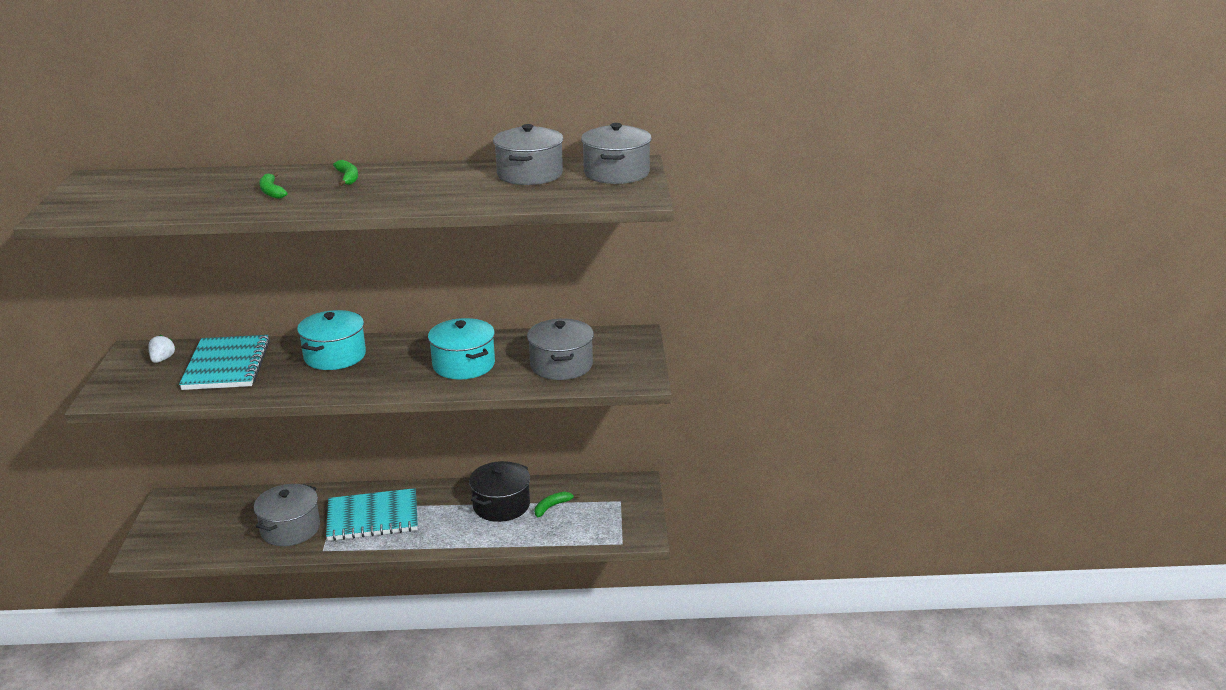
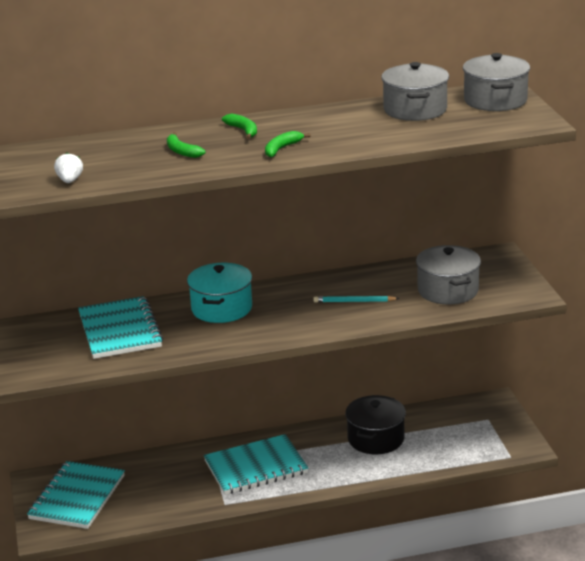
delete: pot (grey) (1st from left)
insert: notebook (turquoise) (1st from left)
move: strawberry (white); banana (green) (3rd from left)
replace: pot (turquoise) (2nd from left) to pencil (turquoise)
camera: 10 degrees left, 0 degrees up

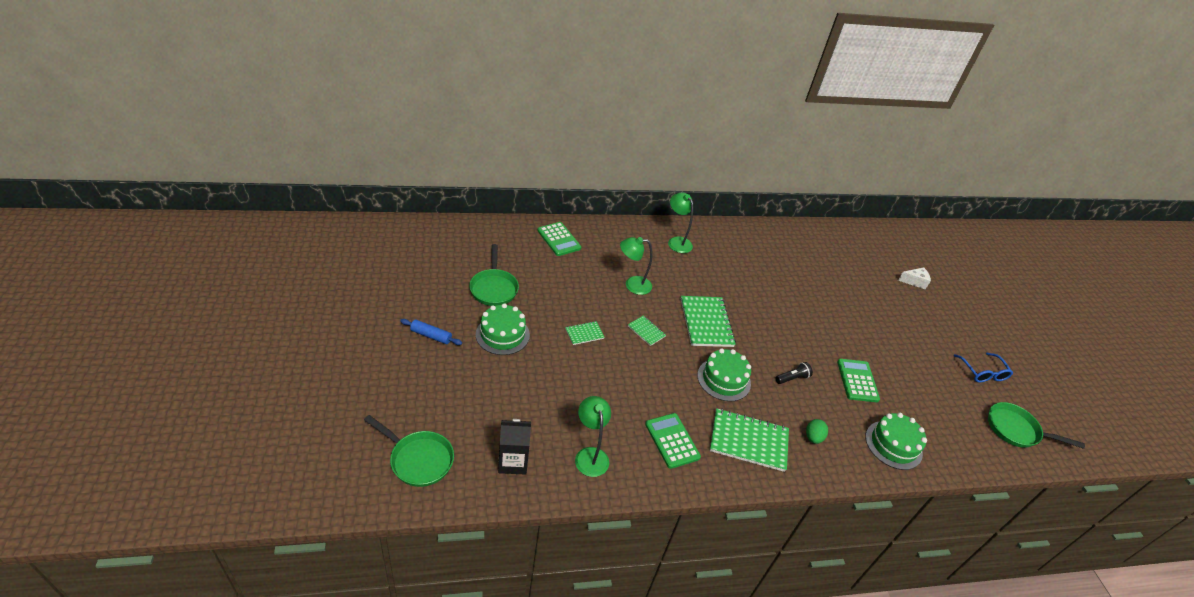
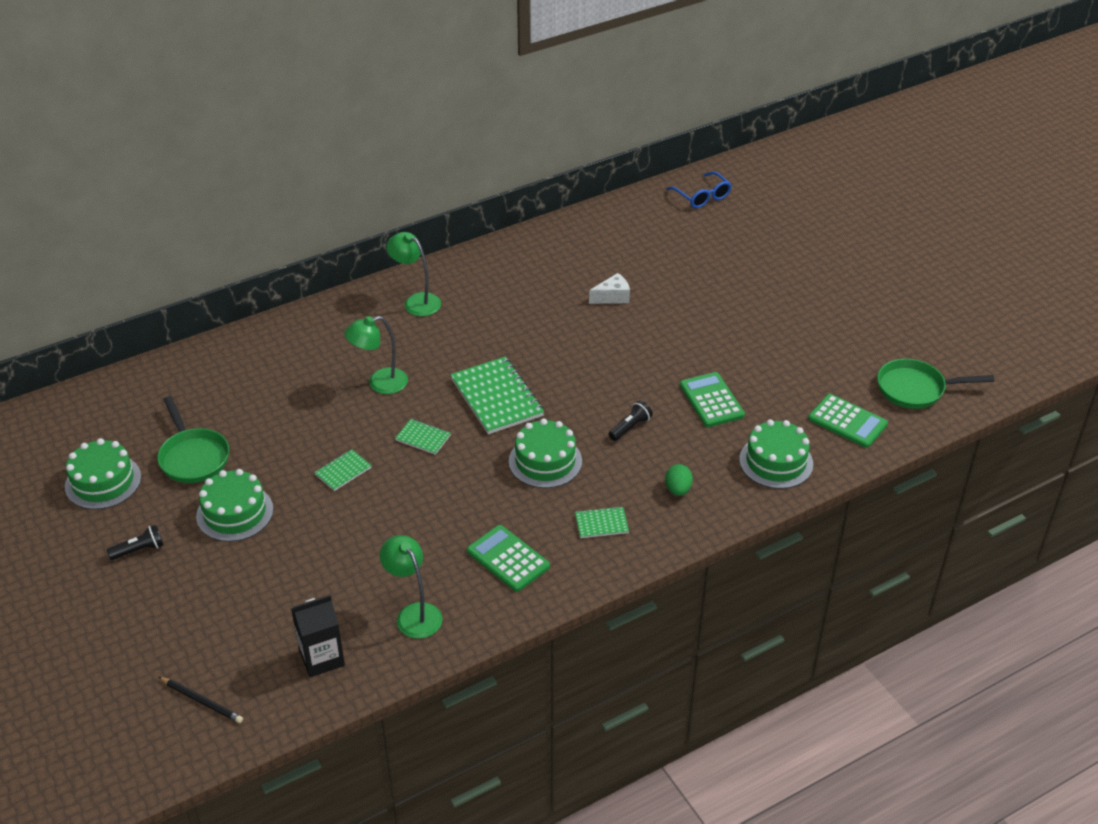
insert: cake (green) (1st from left)
move: calculator (green) (1st from left in the first image) to calculator (green) (3rd from left); cheese (white); glasses (blue)
replace: rolling pin (blue) to flashlight (black) (1st from left); pan (green) (1st from left) to pencil (black)
resize: notebook (green) (4th from left) x0.50
camera: 15 degrees left, 0 degrees up

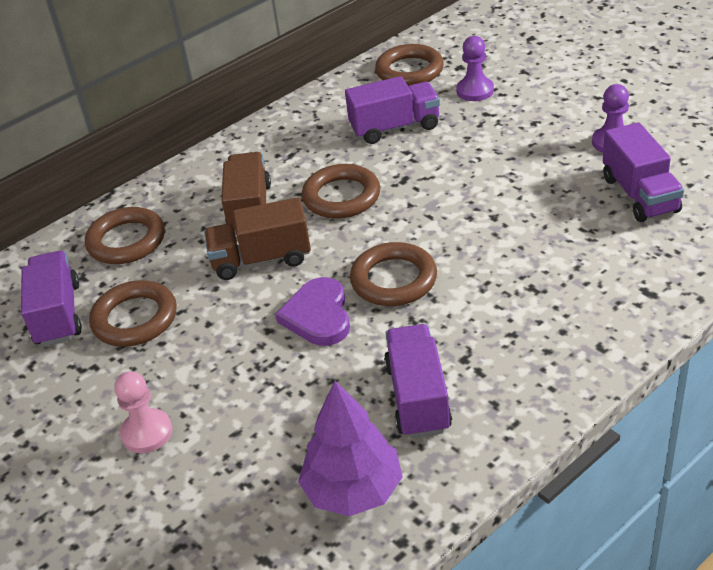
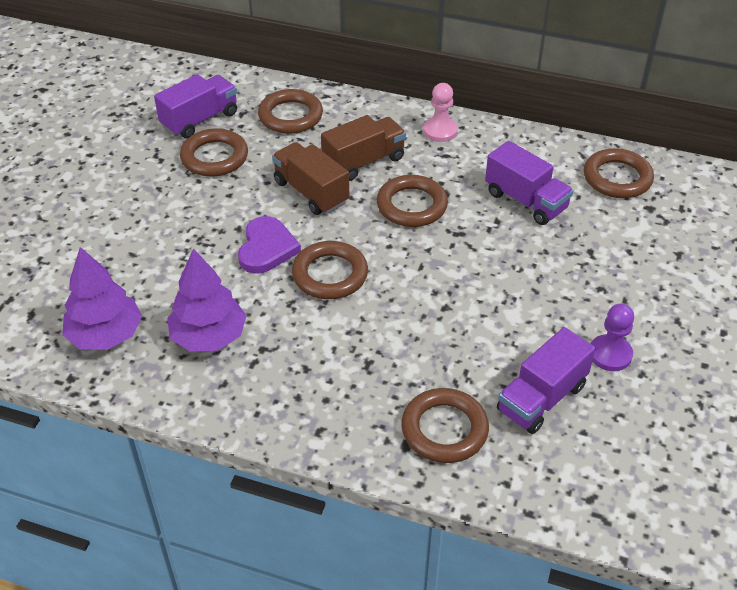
delete: pawn (purple) (1st from left)
insert: ring (brown) (5th from left)
move: pawn (pink)
replace: truck (purple) (3rd from left) to tree (purple) (2nd from left)
rotate: heart (purple) 135 degrees clockwise
camera: 55 degrees right, 5 degrees up

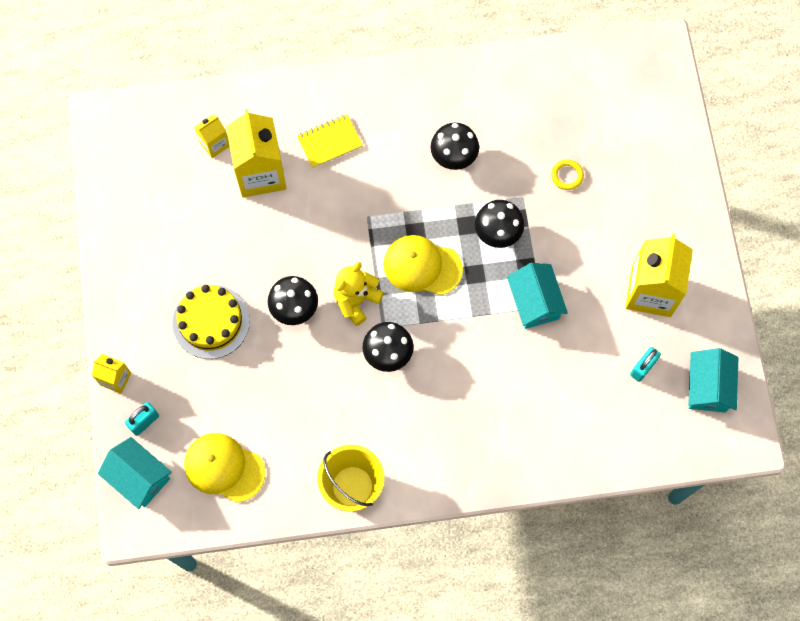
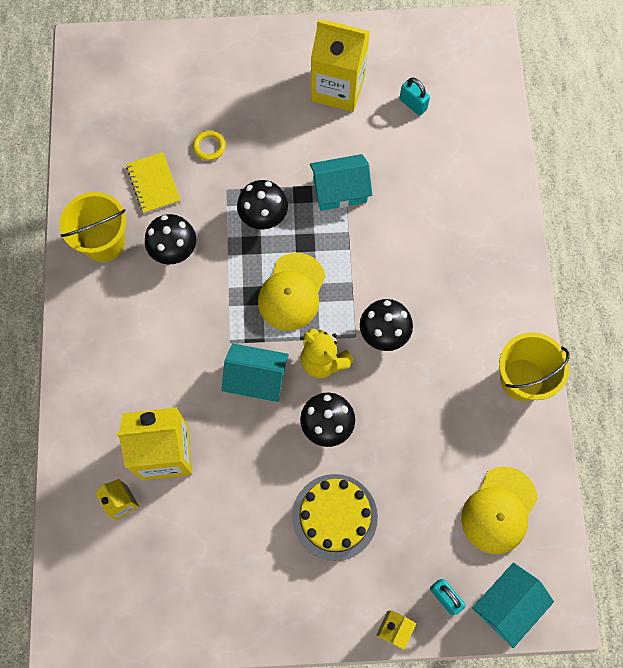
insert: bucket (yellow) (1st from left)
move: notebook (yellow); house (turquoise) (3rd from left in the first image) to house (turquoise) (1st from left)
camera: 85 degrees left, 0 degrees up

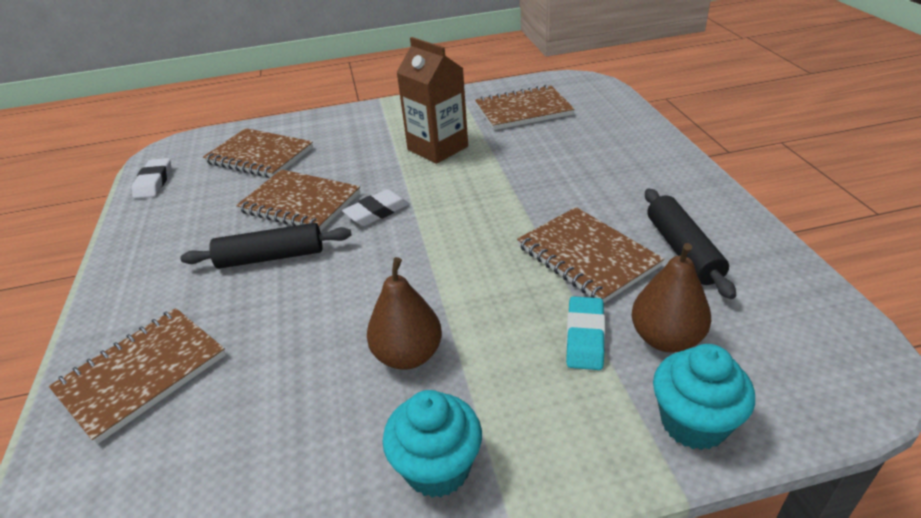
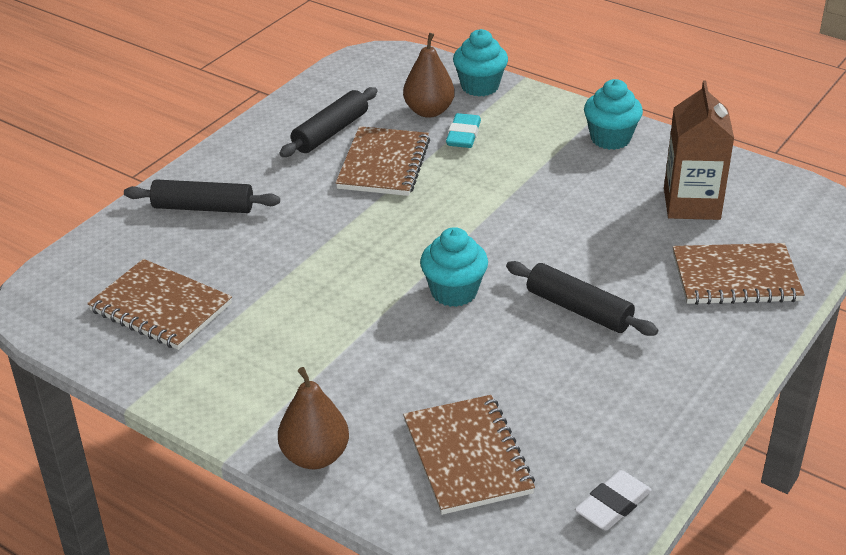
delete: notebook (brown) (3rd from left)
insert: rolling pin (black) (1st from left)
move: carton (brown); pear (brown) (1st from left)
replace: eraser (white) (2nd from left) to cupcake (turquoise) (1st from left)
rotate: eraser (turquoise) 45 degrees counterclockwise
camera: 135 degrees left, 0 degrees up

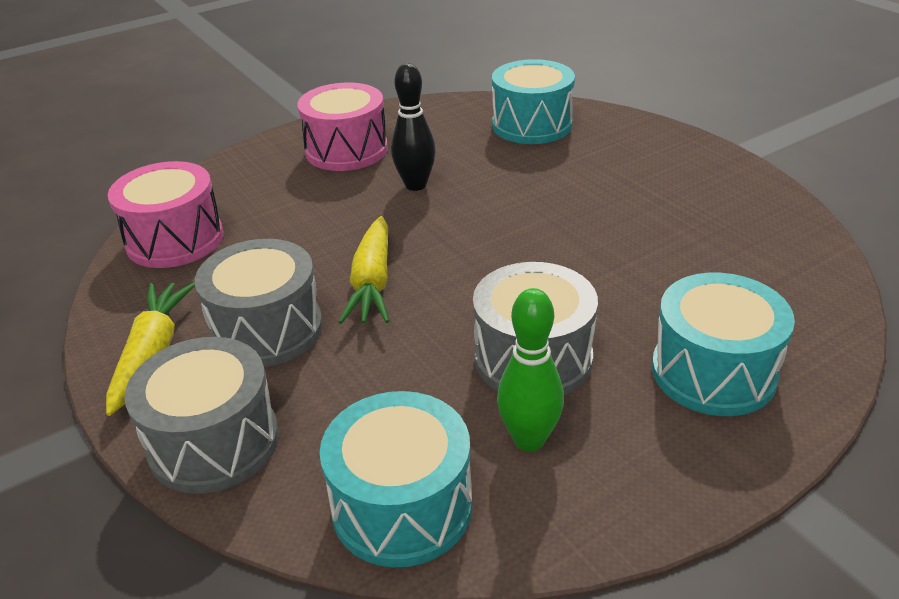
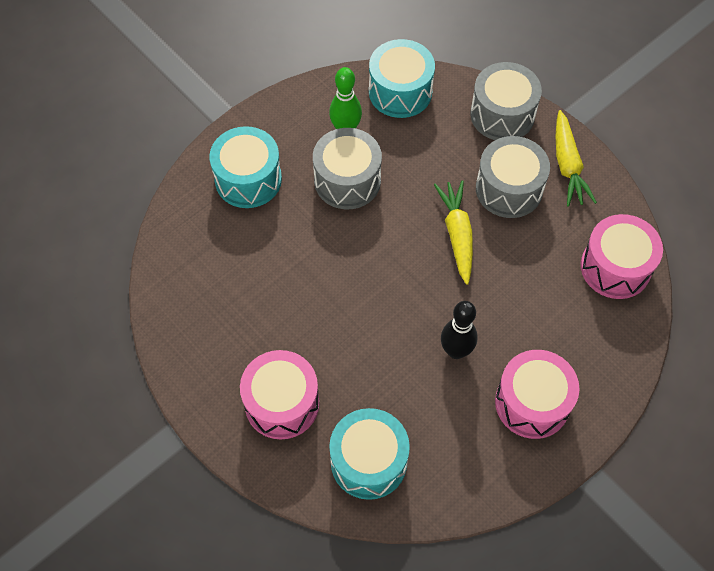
insert: drum (pink) (1st from left)
camera: 170 degrees right, 25 degrees up

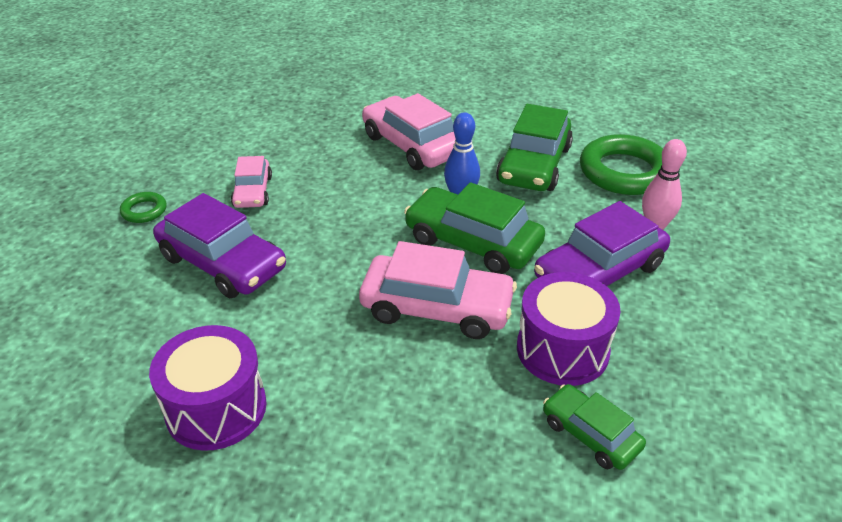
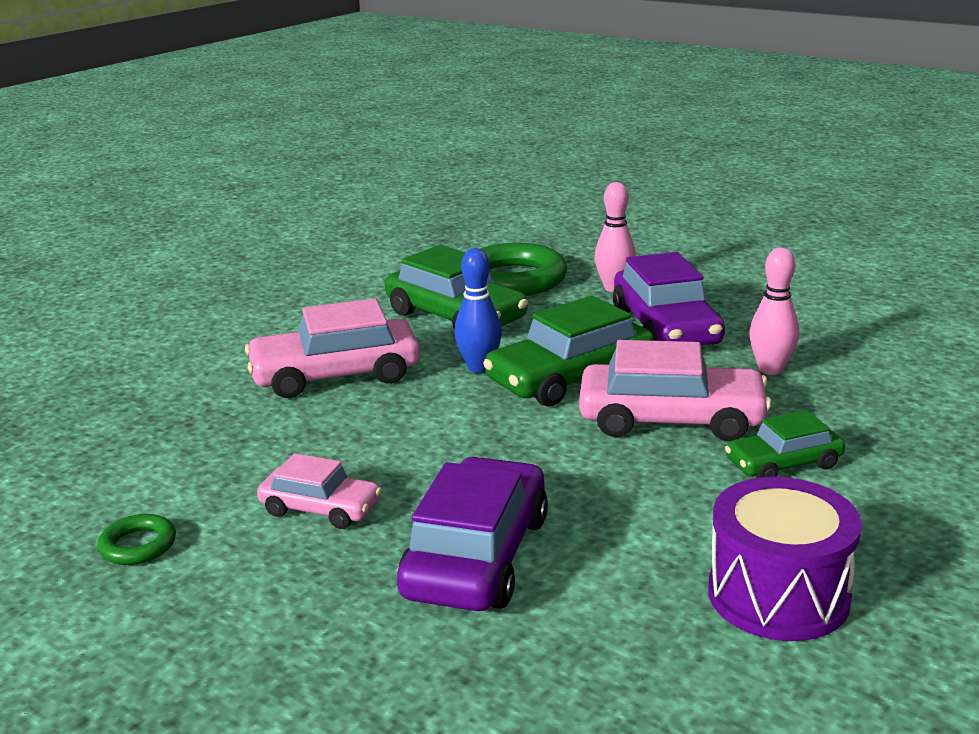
move: ring (green) (1st from left); car (green) (3rd from left)
replace: drum (purple) (2nd from left) to bowling pin (pink) (2nd from left)
rotate: car (purple) (1st from left) 45 degrees counterclockwise; car (pink) (3rd from left) 60 degrees clockwise
camera: 65 degrees left, 15 degrees down

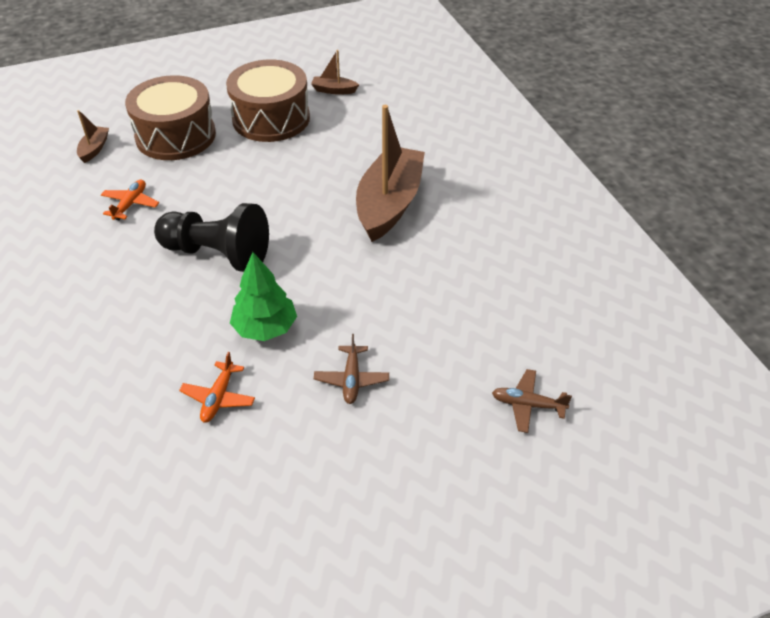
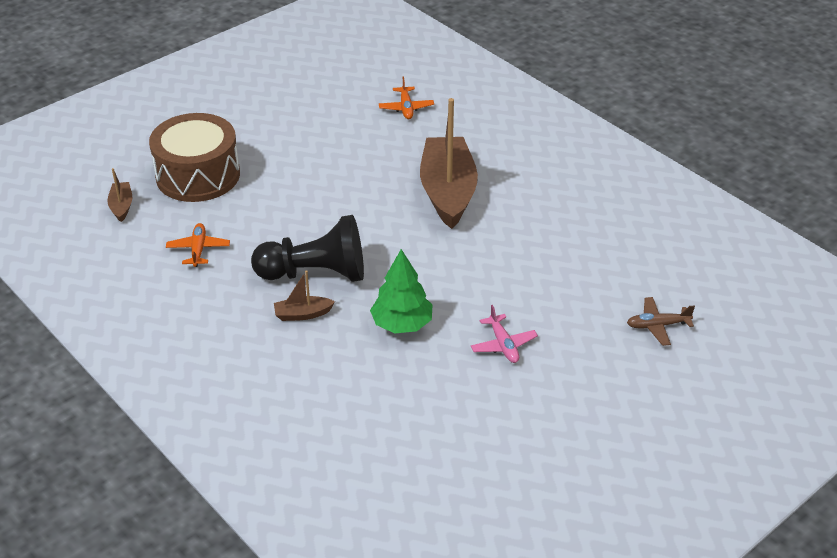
delete: drum (brown) (2nd from left)
move: boat (brown) (2nd from left); plane (orange) (2nd from left)
recolor: plane (brown) (1st from left) to plane (pink)
camera: 20 degrees left, 5 degrees down

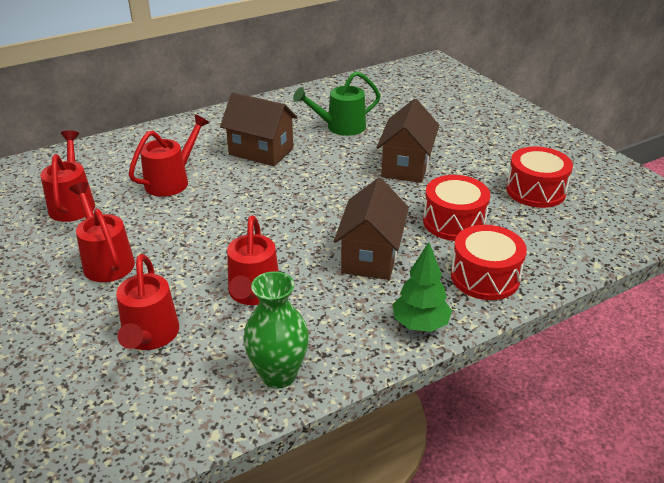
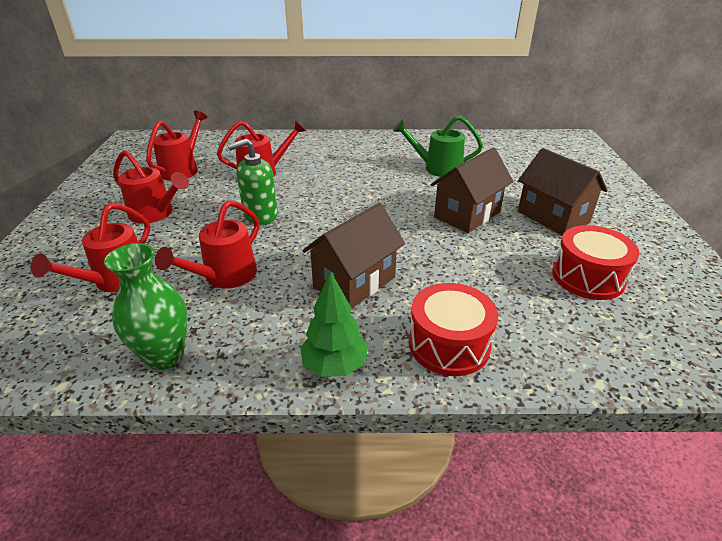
delete: drum (red) (1st from left)
insert: soap dispenser (green)
move: house (brown) (1st from left in the first image) to house (brown) (3rd from left)
rotate: watering can (red) (2nd from left) 120 degrees clockwise
camera: 30 degrees right, 0 degrees up

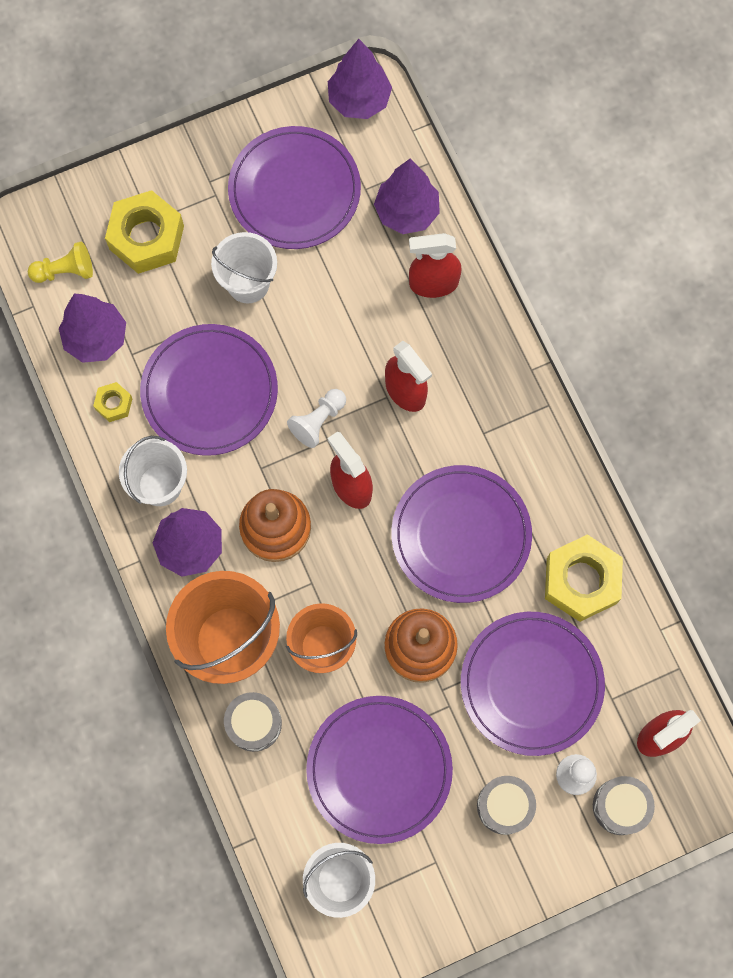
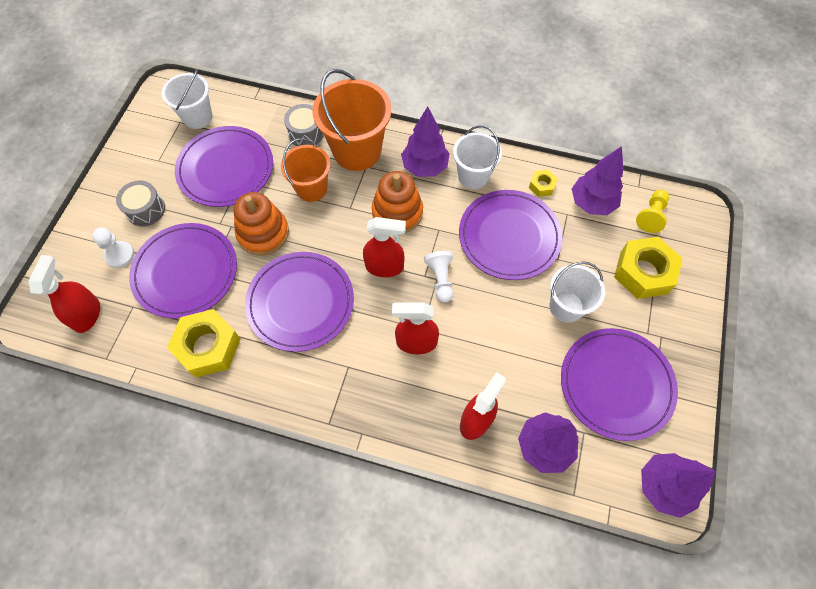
delete: drum (grey) (3rd from left)
camera: 130 degrees right, 10 degrees down

